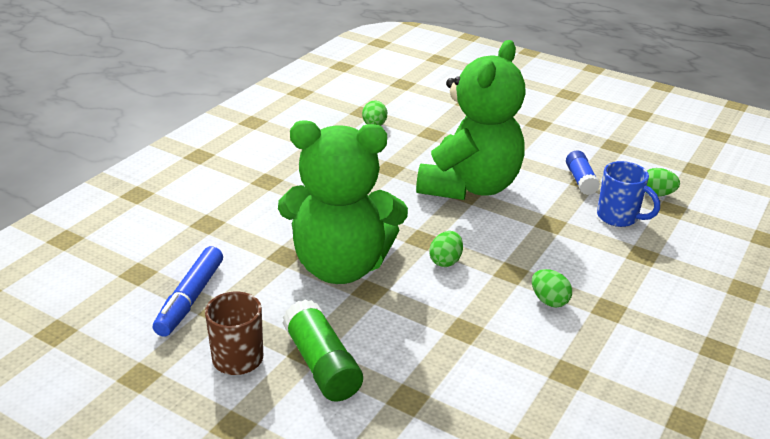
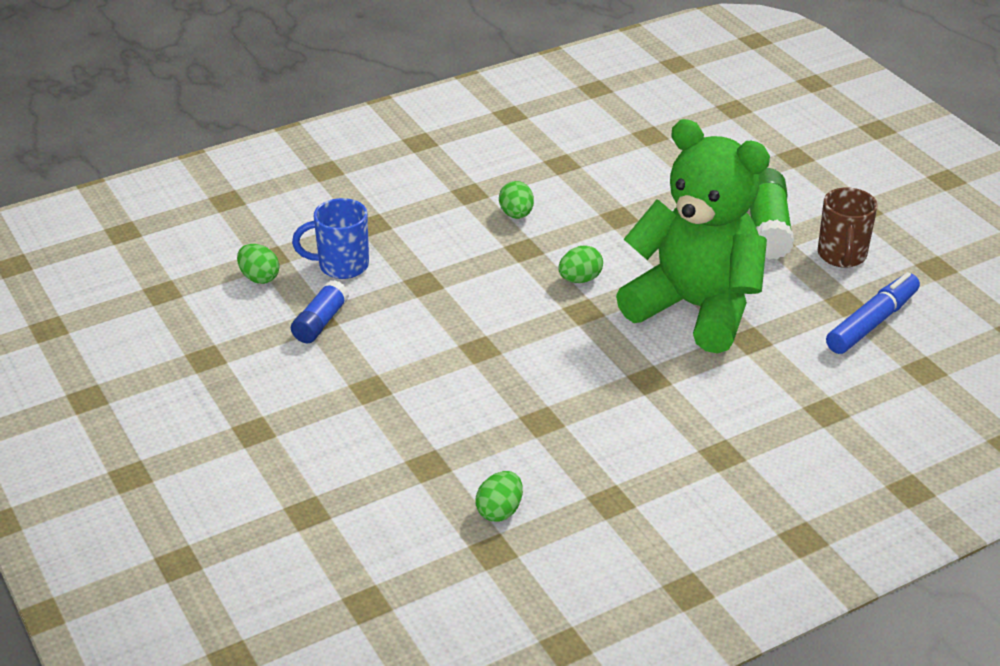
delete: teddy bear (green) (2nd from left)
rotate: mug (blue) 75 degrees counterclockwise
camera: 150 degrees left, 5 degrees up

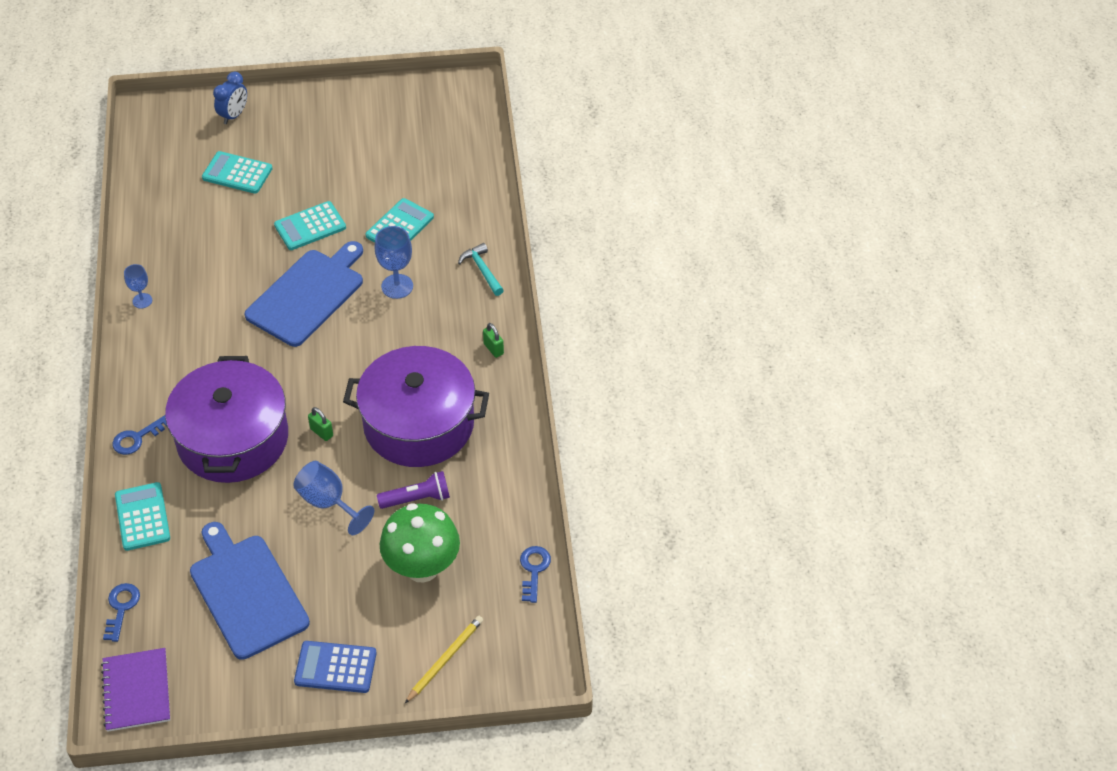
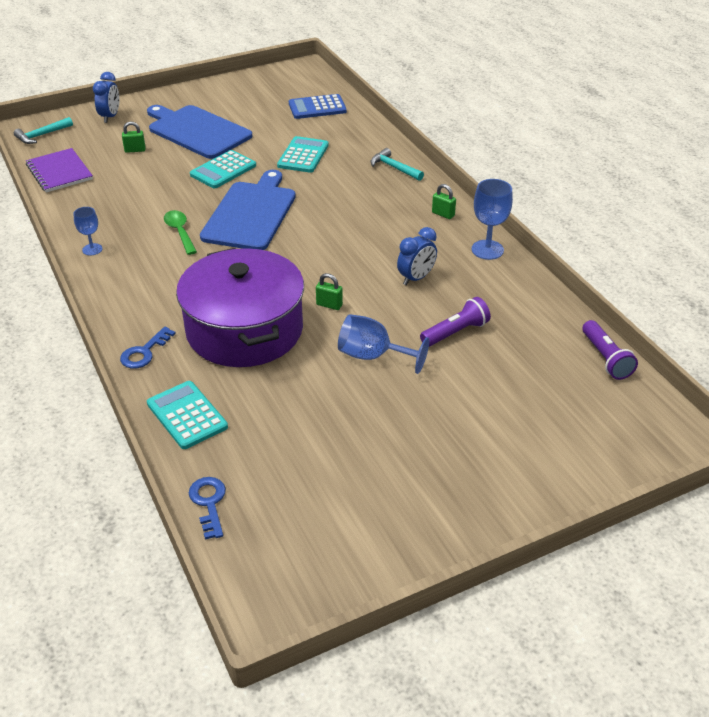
delete: mushroom (green); pencil (yellow)
insert: hammer (turquoise) (1st from left); spoon (green)
move: goblet (blue) (3rd from left); cutting board (blue) (1st from left); calculator (blue); notebook (purple)
replace: calculator (turquoise) (2nd from left) to padlock (green) (1st from left); pot (purple) (2nd from left) to clock (blue) (2nd from left); key (blue) (3rd from left) to flashlight (purple) (2nd from left)
camera: 20 degrees left, 10 degrees down

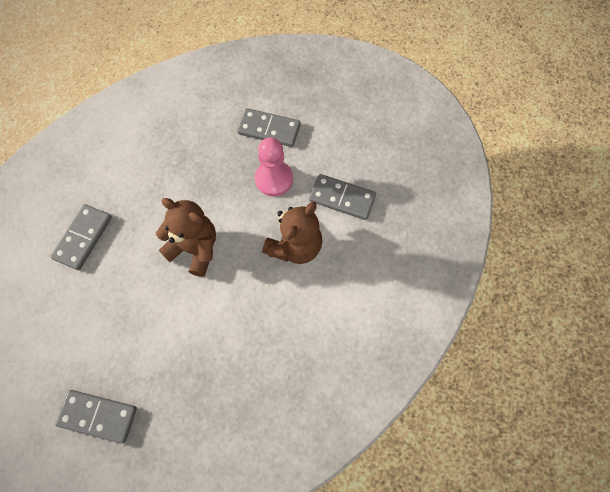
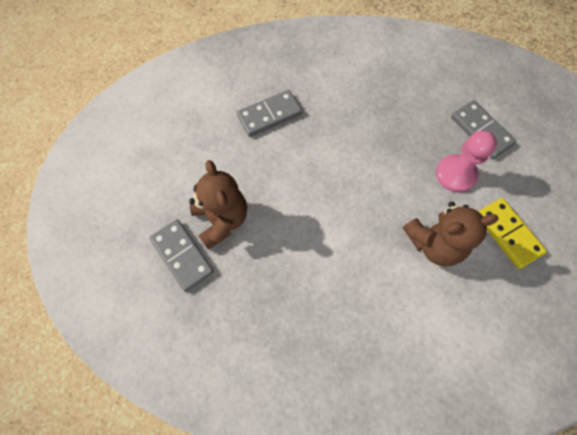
move: teddy bear (brown) (1st from left)
recolor: domino (grey) (4th from left) to domino (yellow)
camera: 40 degrees right, 0 degrees up

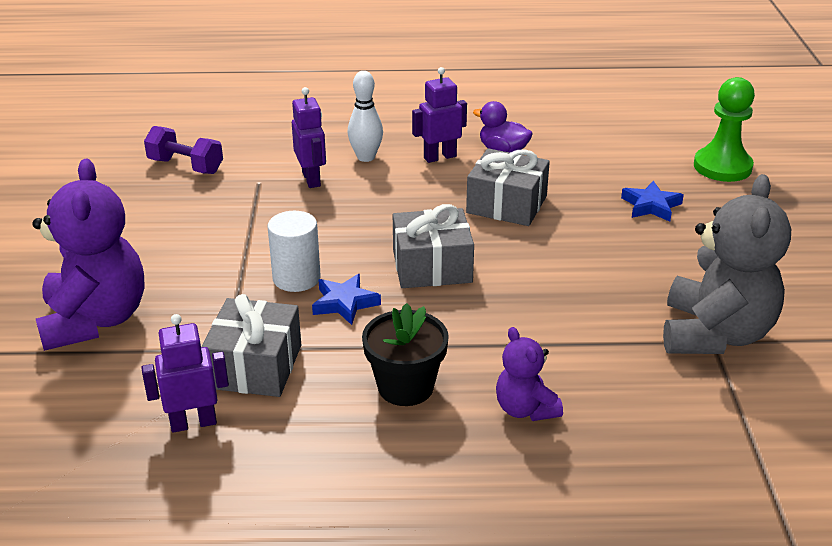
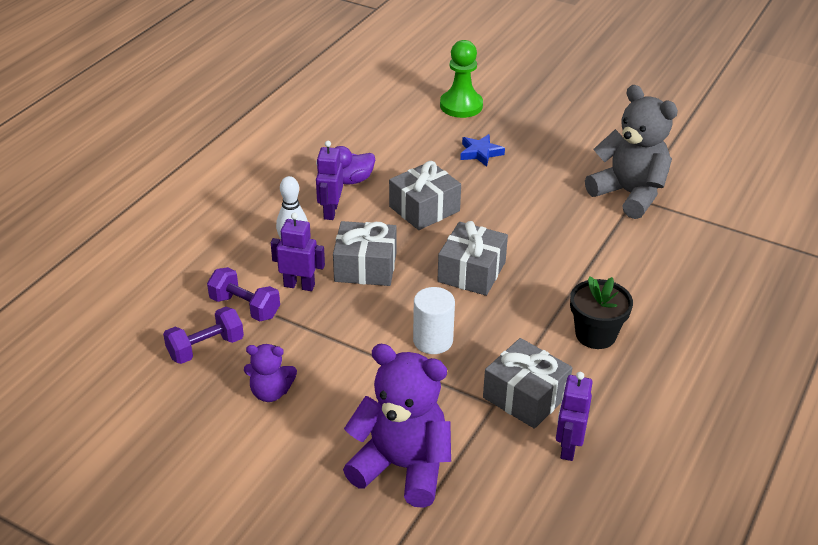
delete: star (blue) (1st from left)
insert: gift (grey) (1st from left); dumbbell (purple) (2nd from left)
move: teddy bear (purple) (2nd from left in the first image) to teddy bear (purple) (1st from left)
camera: 60 degrees left, 5 degrees up

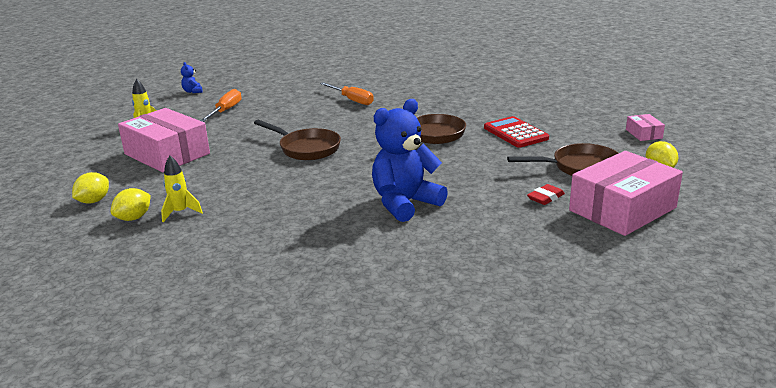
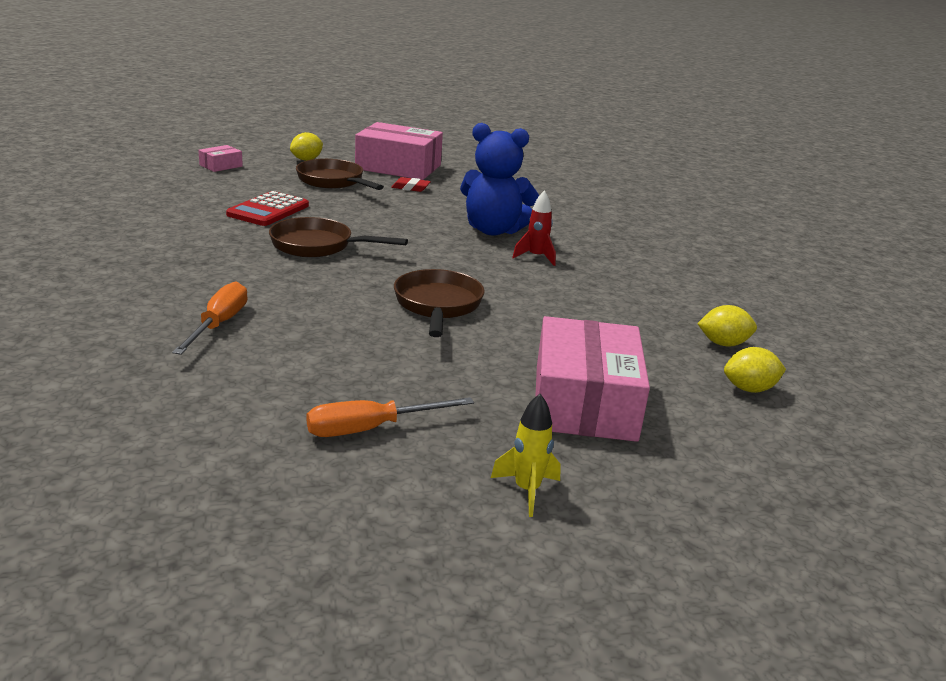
delete: teddy bear (blue) (1st from left); rocket (yellow) (2nd from left)
insert: rocket (red)
camera: 130 degrees left, 0 degrees up

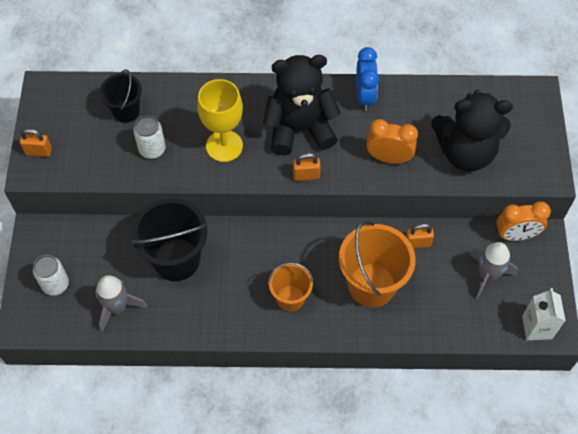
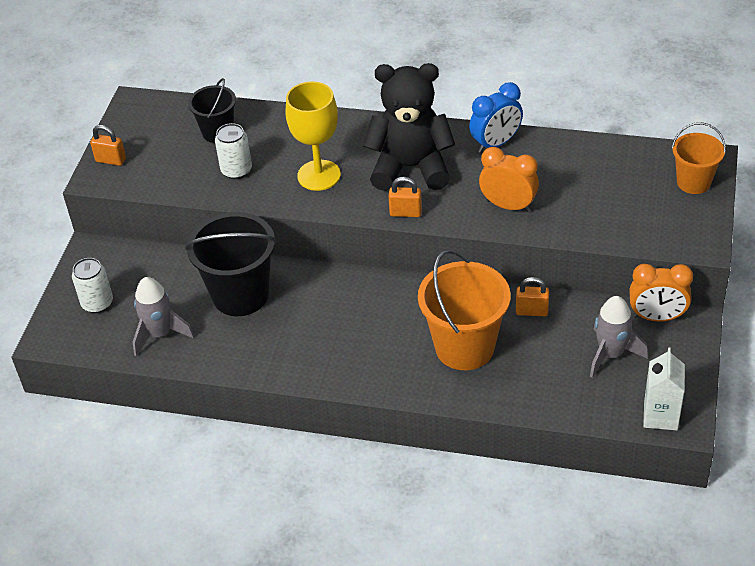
delete: teddy bear (black) (2nd from left)
move: bucket (orange) (1st from left in the first image) to bucket (orange) (2nd from left)
rotate: clock (blue) 45 degrees clockwise
camera: 15 degrees right, 15 degrees down

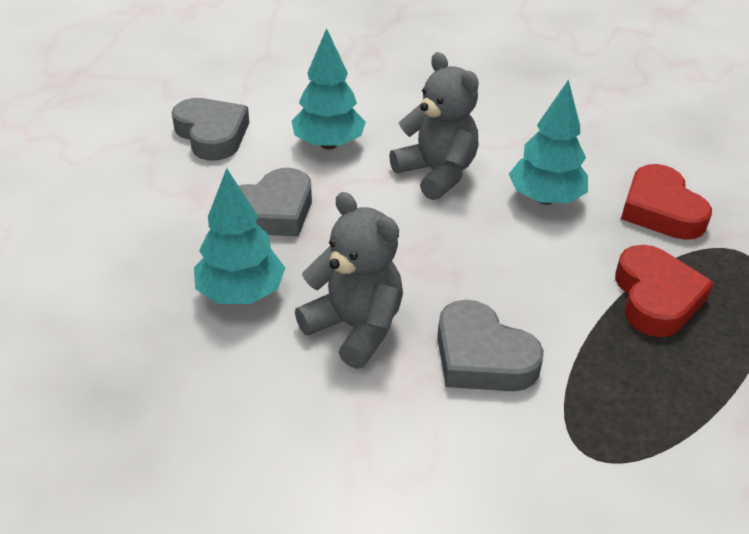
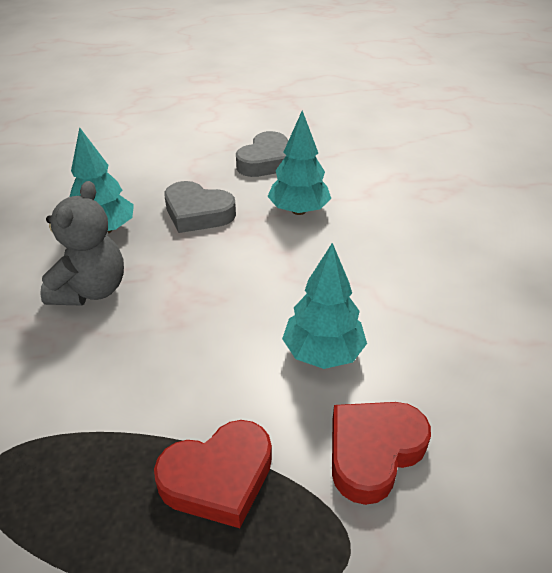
delete: teddy bear (grey) (2nd from left); heart (grey) (3rd from left)
camera: 65 degrees right, 0 degrees up

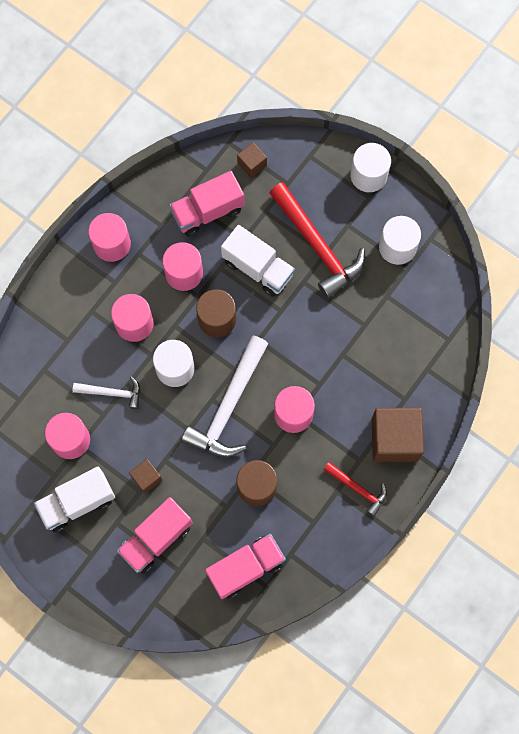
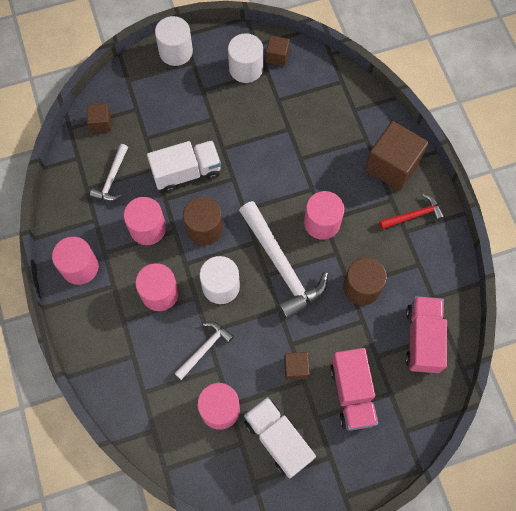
delete: hammer (red) (1st from left)
insert: cube (brown) (2nd from left)
replace: truck (pink) (2nd from left) to hammer (white) (1st from left)
rotate: truck (white) (1st from left in the first image) 135 degrees clockwise
camera: 55 degrees left, 5 degrees down

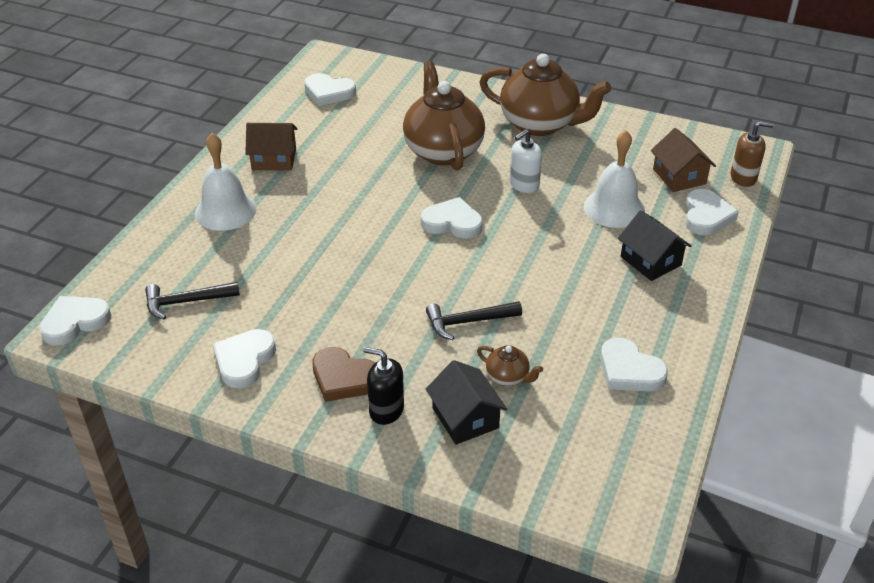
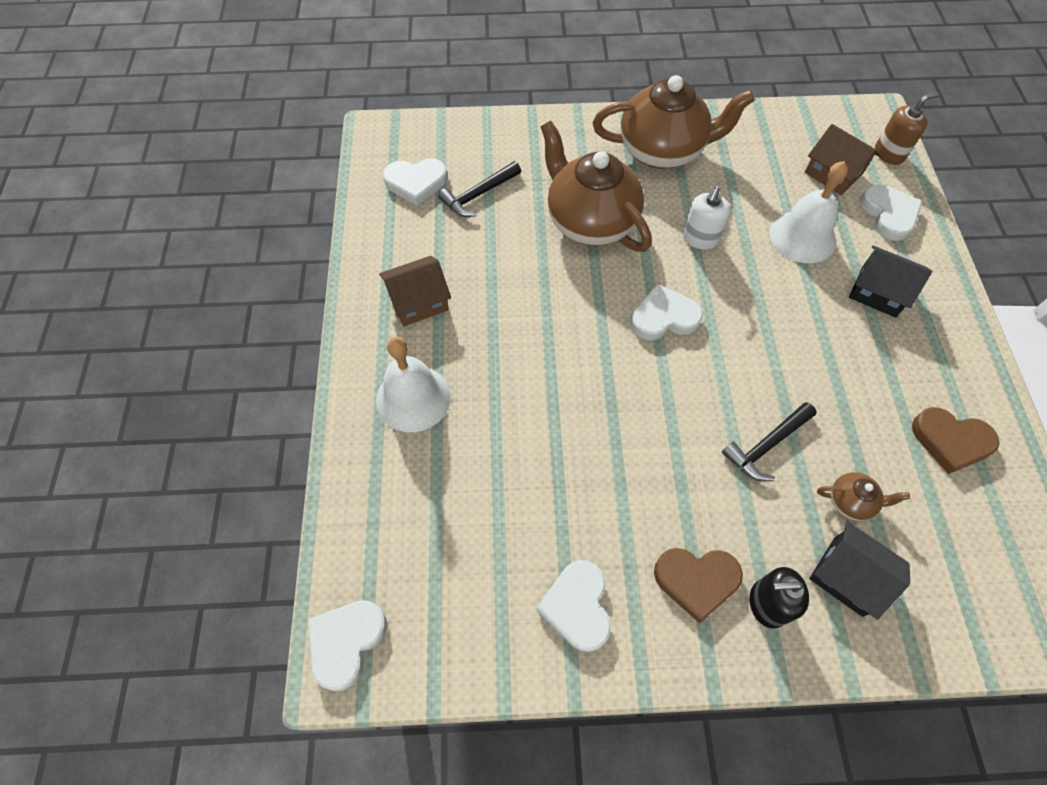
move: hammer (black) (1st from left)
recolor: heart (white) (5th from left) to heart (brown) (2nd from left)
camera: 25 degrees left, 20 degrees up

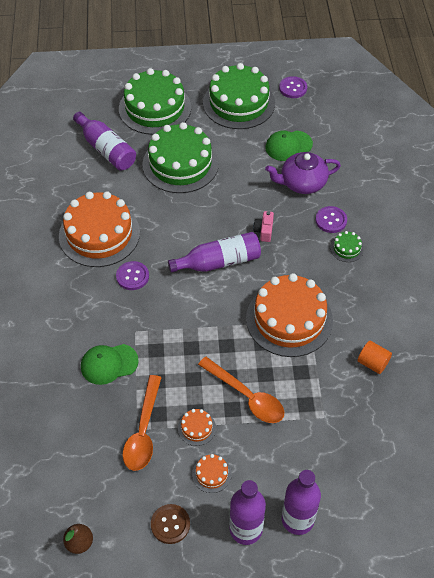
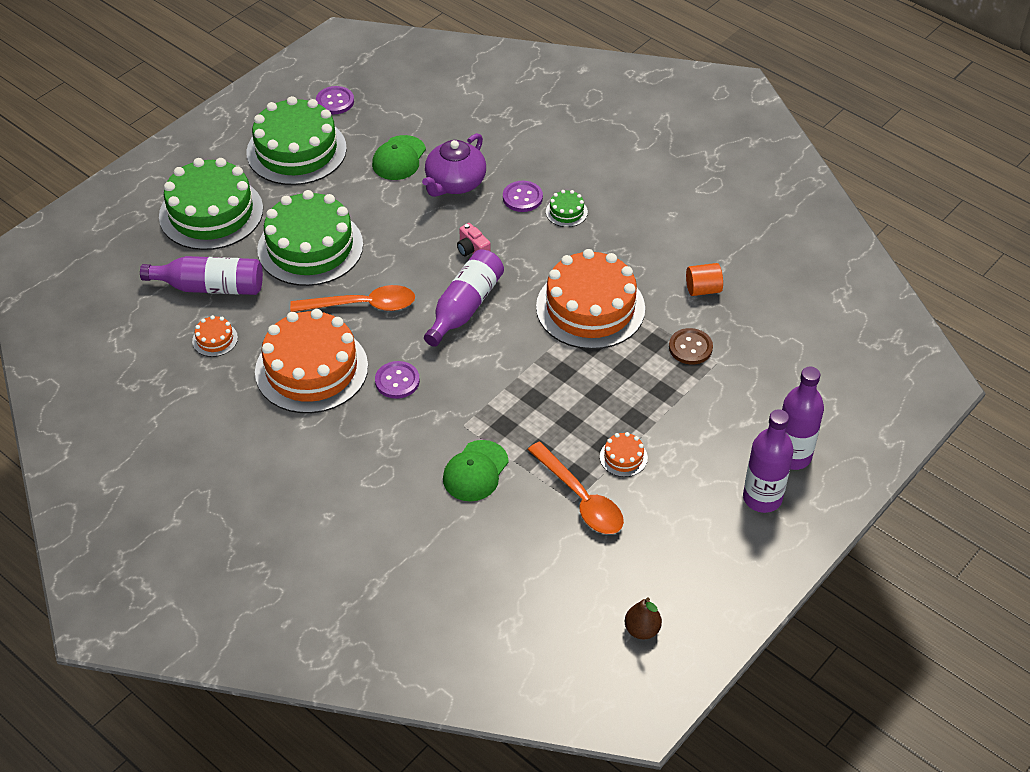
move: spoon (orange) (2nd from left in the first image) to spoon (orange) (1st from left); cake (orange) (3rd from left in the first image) to cake (orange) (1st from left); button (brown)
camera: 45 degrees left, 5 degrees down

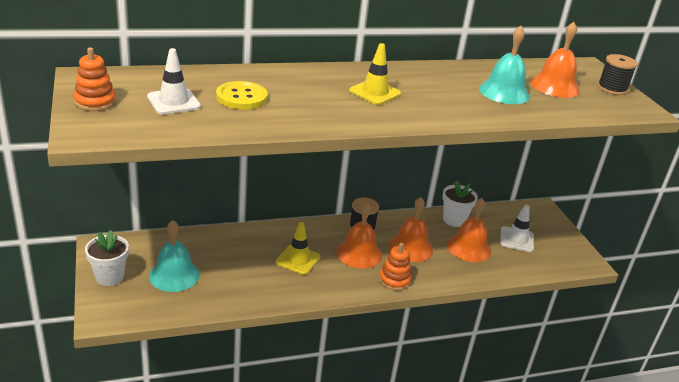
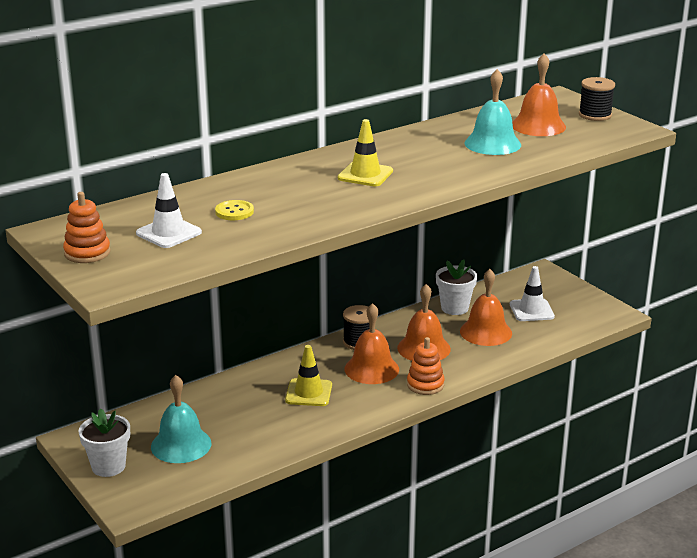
resize: button (yellow) x0.66
camera: 15 degrees left, 5 degrees down

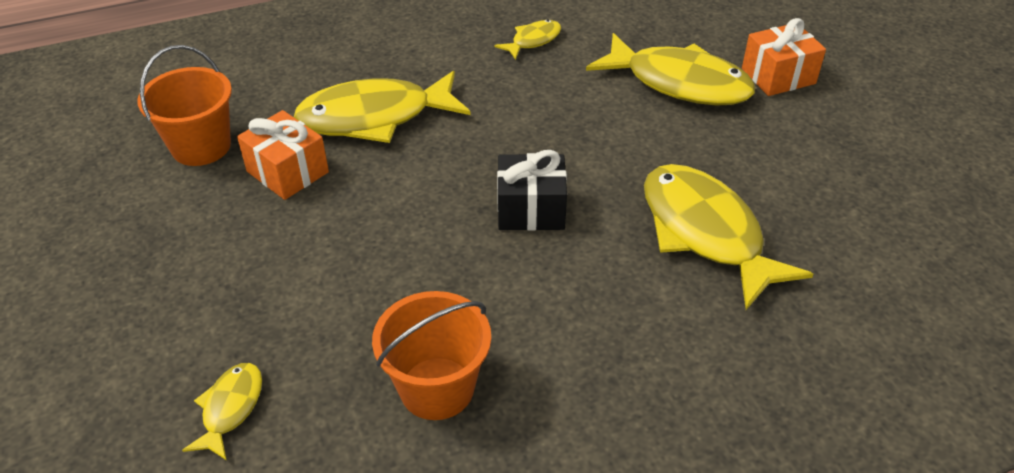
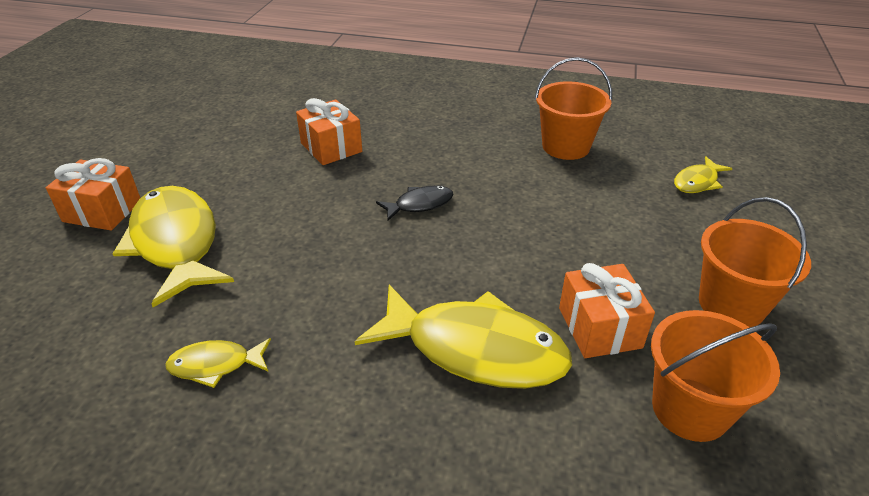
insert: bucket (orange) (3rd from left)
replace: gift (black) to fish (black); fish (yellow) (5th from left) to gift (orange) (2nd from left)
camera: 145 degrees left, 5 degrees down

